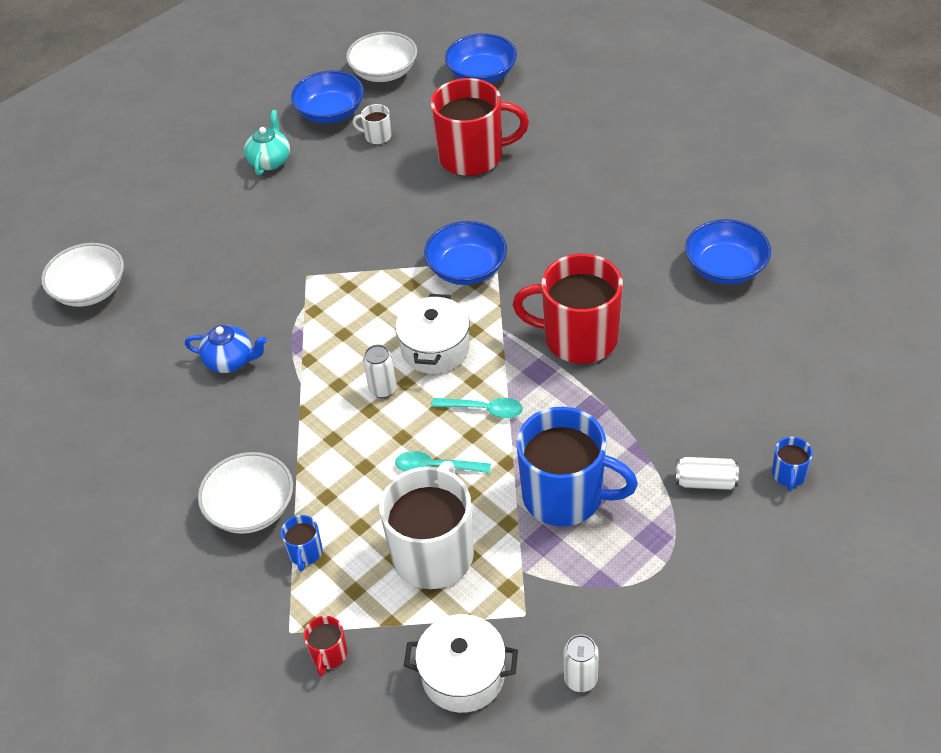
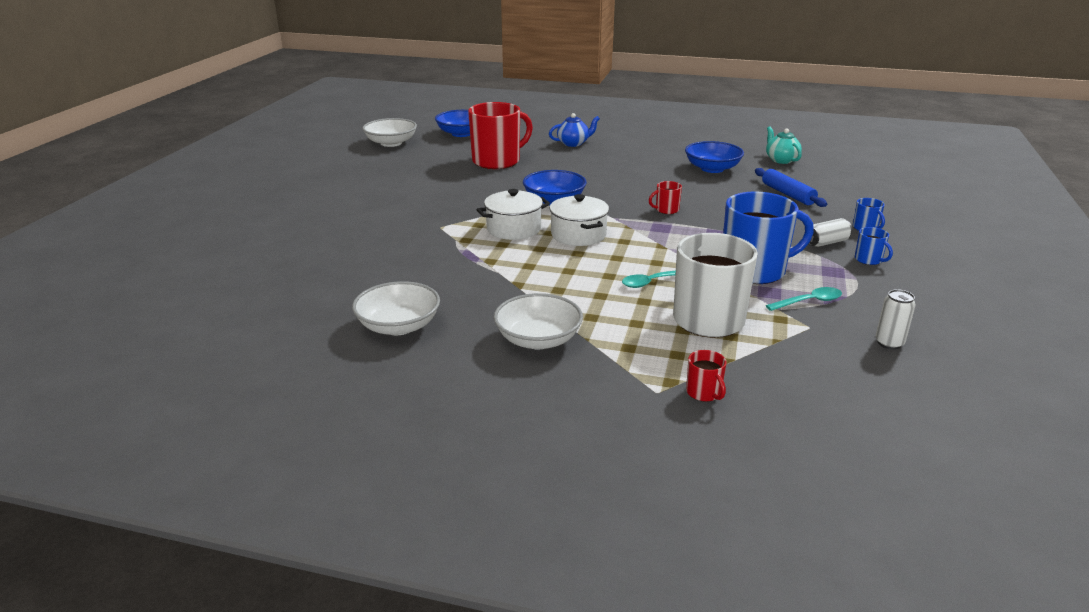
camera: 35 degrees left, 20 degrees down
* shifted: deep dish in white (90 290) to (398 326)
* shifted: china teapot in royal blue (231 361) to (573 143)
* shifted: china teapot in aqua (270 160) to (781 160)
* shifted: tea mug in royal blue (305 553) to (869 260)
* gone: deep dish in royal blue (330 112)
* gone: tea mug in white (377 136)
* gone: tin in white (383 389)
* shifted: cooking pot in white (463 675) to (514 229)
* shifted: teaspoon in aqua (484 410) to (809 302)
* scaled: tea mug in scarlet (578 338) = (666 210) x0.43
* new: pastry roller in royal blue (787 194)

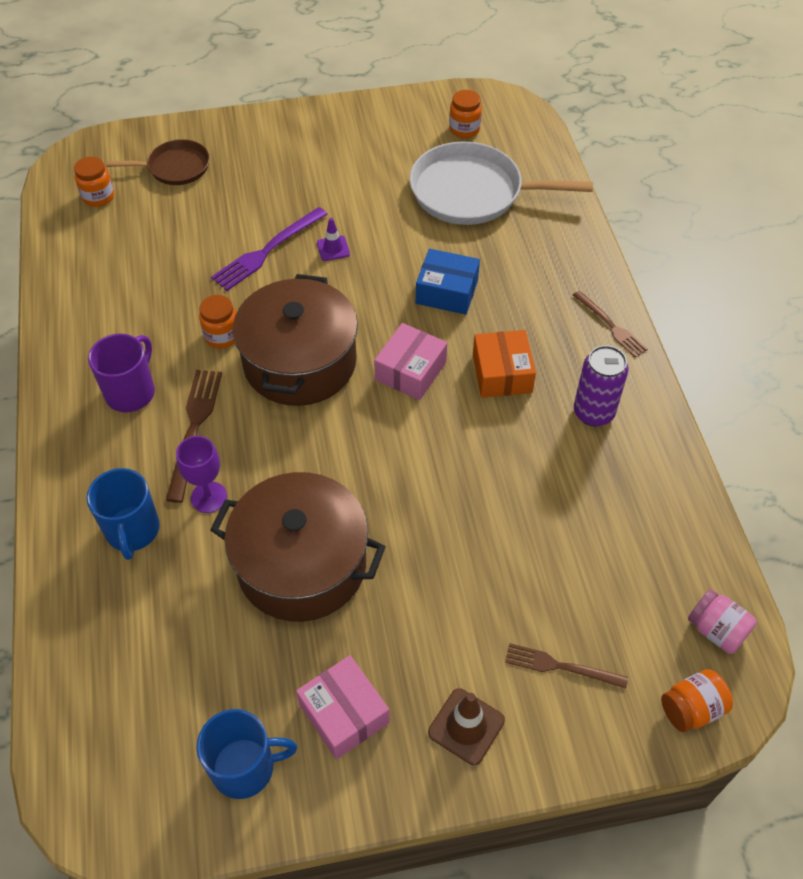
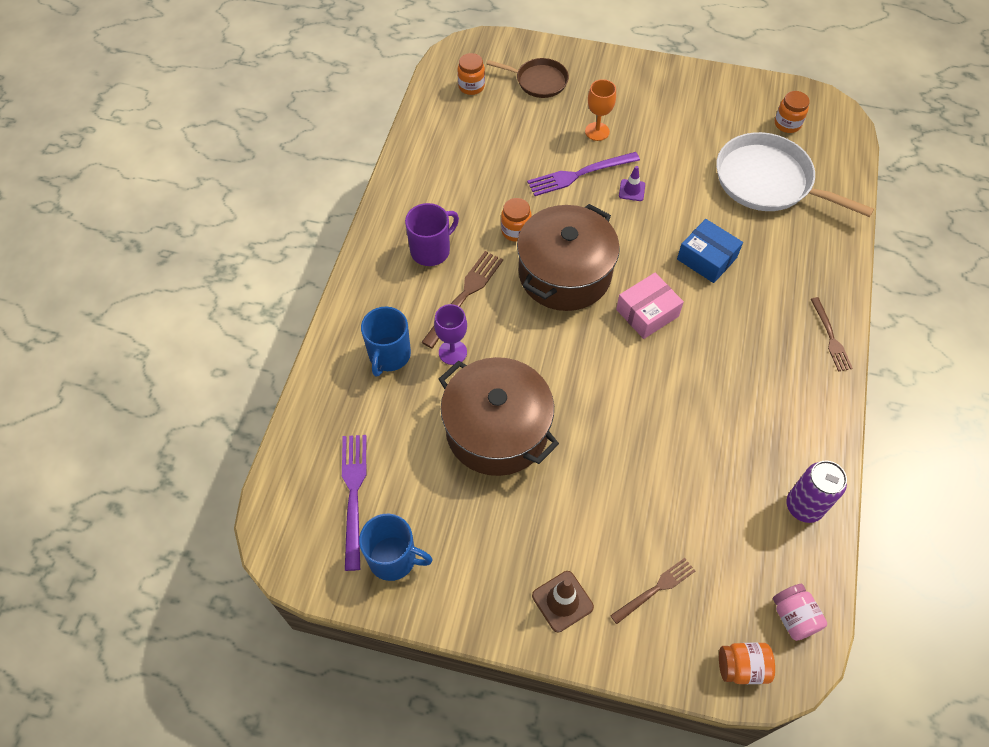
camera: 25 degrees right, 5 degrees up
* gone: box in rose-pink (344 713)
* gone: box in orange-coloured (502 373)
* rotated: fork in dark brown (561 666) = (655 589) 105 degrees clockwise
* shifted: tin in purple (593 412) to (804 506)
* new: fork in purple (354 495)
* new: chalice in orange-coloured (597 131)

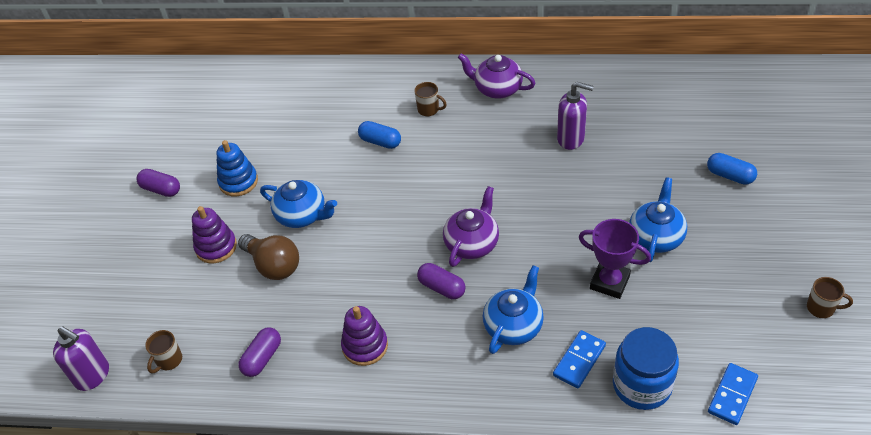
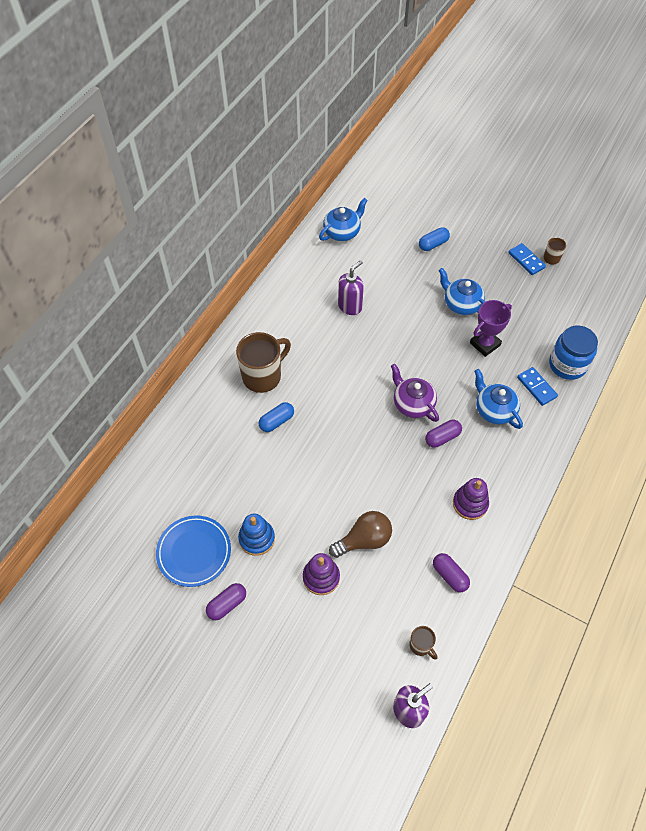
camera: 70 degrees left, 10 degrees up
* shifted: china teapot in royal blue (302 215) to (342 232)
* scaled: tea mug in dark brown (429 109) = (263 376) x2.10
* gone: china teapot in purple (497 89)
* shifted: domino tile in royal blue (732 395) to (526 260)
* new: dinner plate in royal blue (194 552)

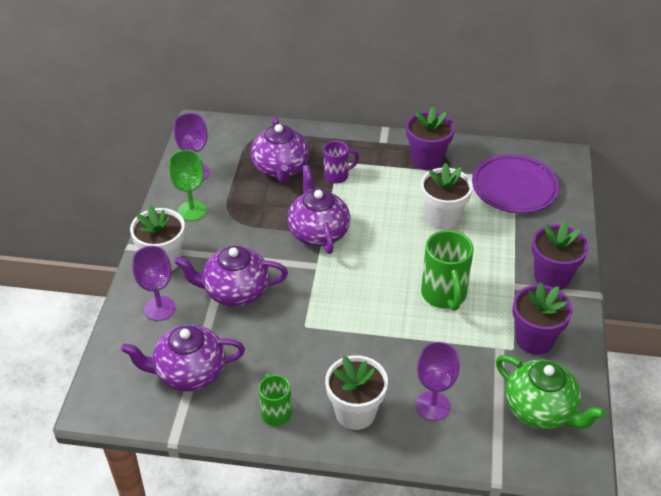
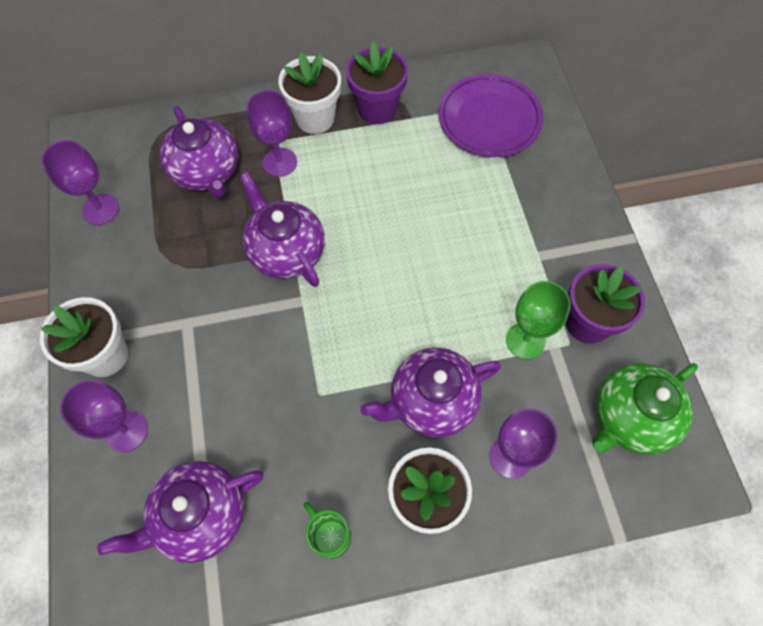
camera: 20 degrees left, 20 degrees up
* shifted: chalice in emerald (192 211) to (525 340)
* shifted: china teapot in purple (235 292) to (431 401)
* swapped: tea mug in purple (337 176) to chalice in purple (280 162)
* shifted: flower pot in white (442 218) to (315 118)
* gone: tea mug in emerald (444 295)
* rotated: china teapot in emerald (540 410) = (630 418) 120 degrees clockwise
* gone: flower pot in purple (552 277)

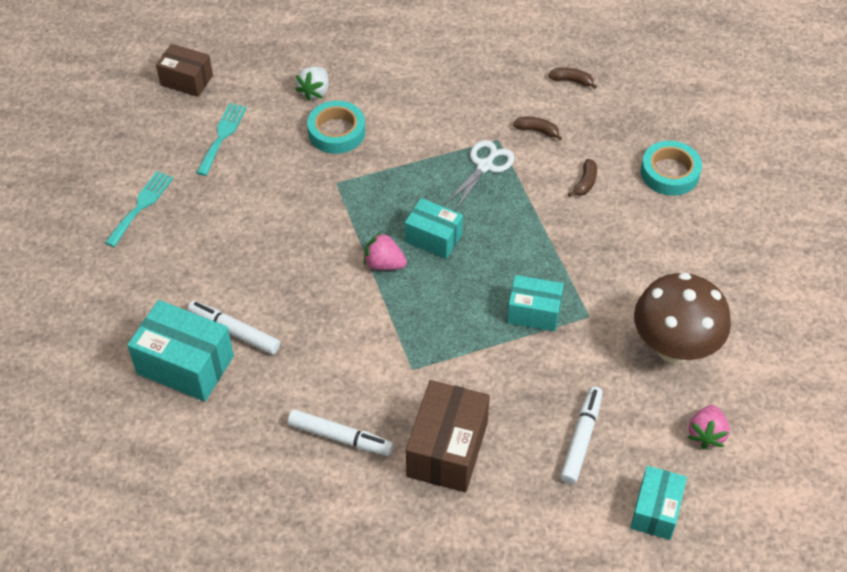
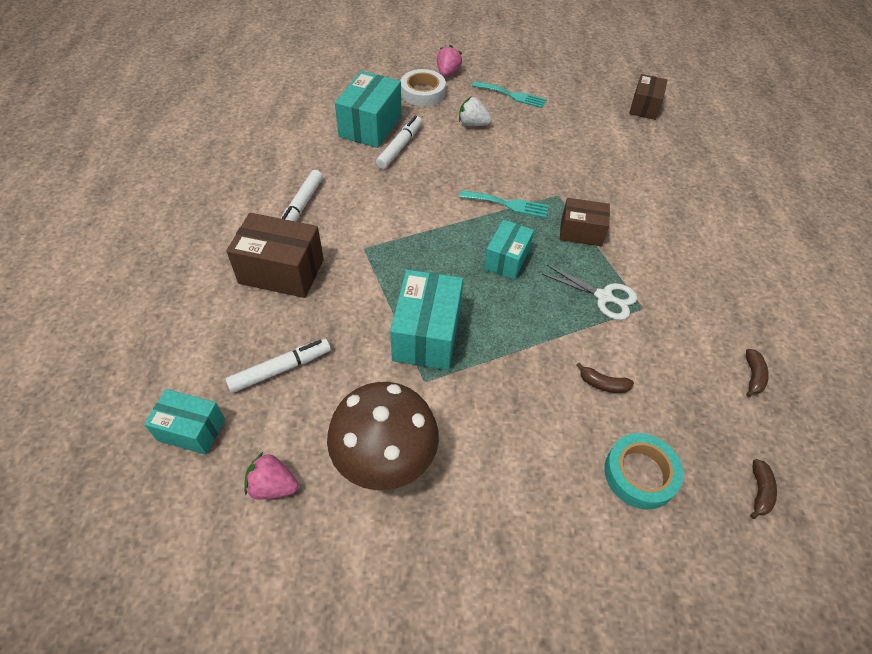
camera: 85 degrees right, 0 degrees up
* shifted: fork in aqua (222 136) to (508 204)
* shifted: toy strawberry in white (315 91) to (473 124)
* gone: roll of tape in aqua (336 132)
* shifted: toy strawberry in rose-pink (384 264) to (447 73)
* scaled: box in aqua (534 312) = (426 334) x1.57
* shifted: toy banana in dark brown (537 130) to (759 492)
* rotated: marker in white (581 439) = (280 369) 45 degrees counterclockwise
* new: roll of tape in white (422 92)
* new: box in dark brown (581 232)

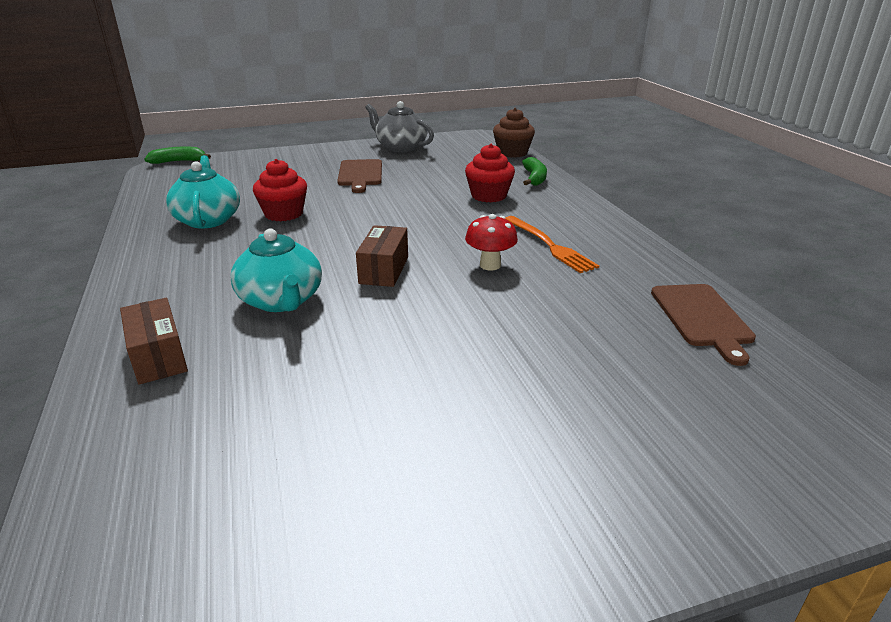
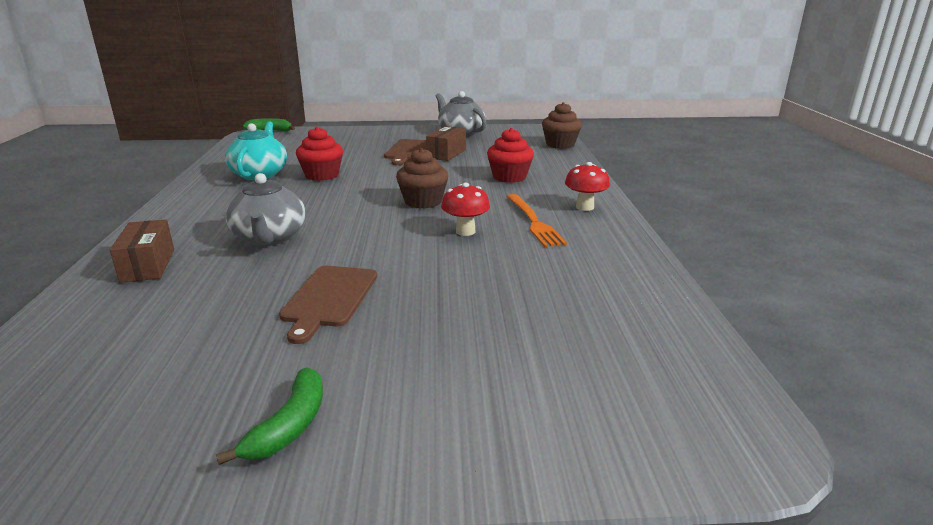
camera: 15 degrees right, 5 degrees down
* repainted: china teapot in aqua (281 301) to china teapot in gray (269 238)
* shifted: box in dark brown (384 270) to (446 154)
* shifted: toy banana in emerald (534 178) to (289 426)
* shifted: cutting board in dark brown (702 317) to (329 298)
* new: fairy cake in dark brown (423 202)
* new: fungus in scarlet (584 207)

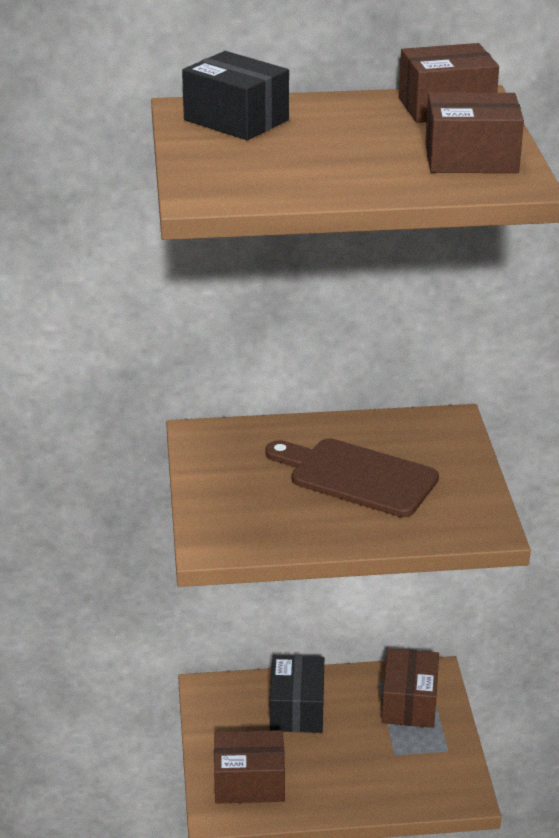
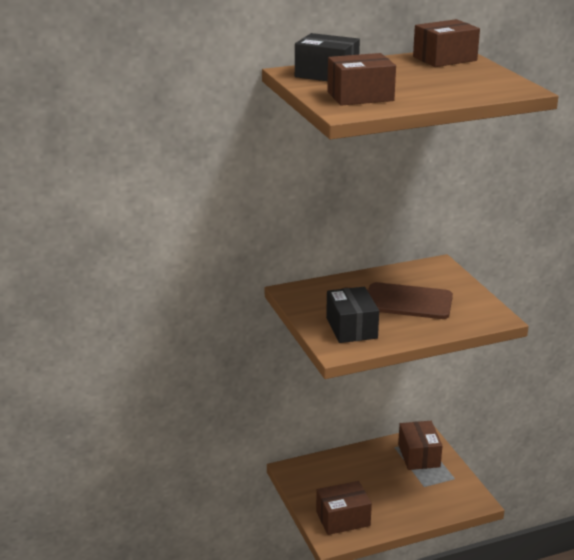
camera: 15 degrees left, 5 degrees down
* shifted: box in black (297 709) to (351 328)
* shifted: box in dark brown (471 158) to (360 96)

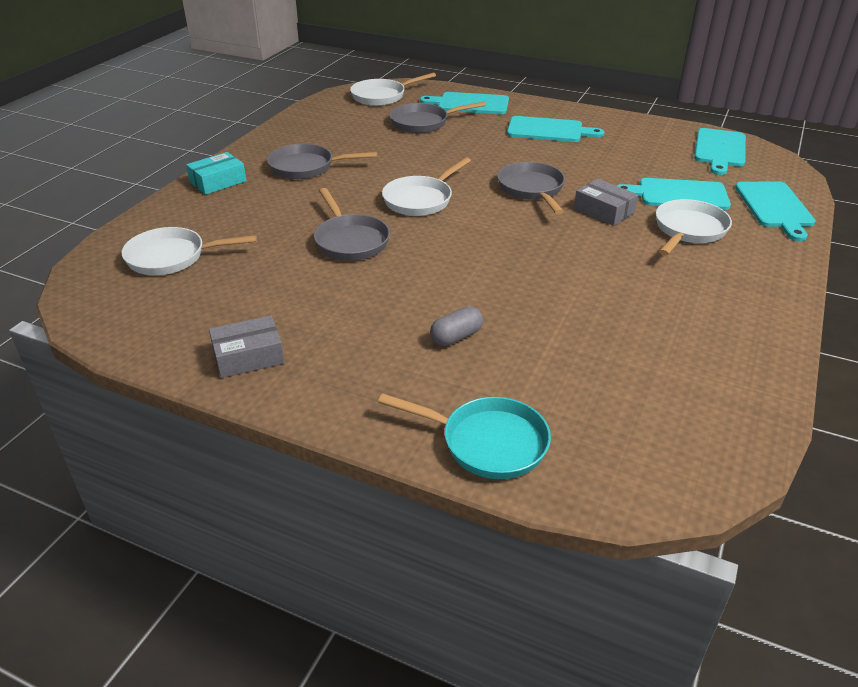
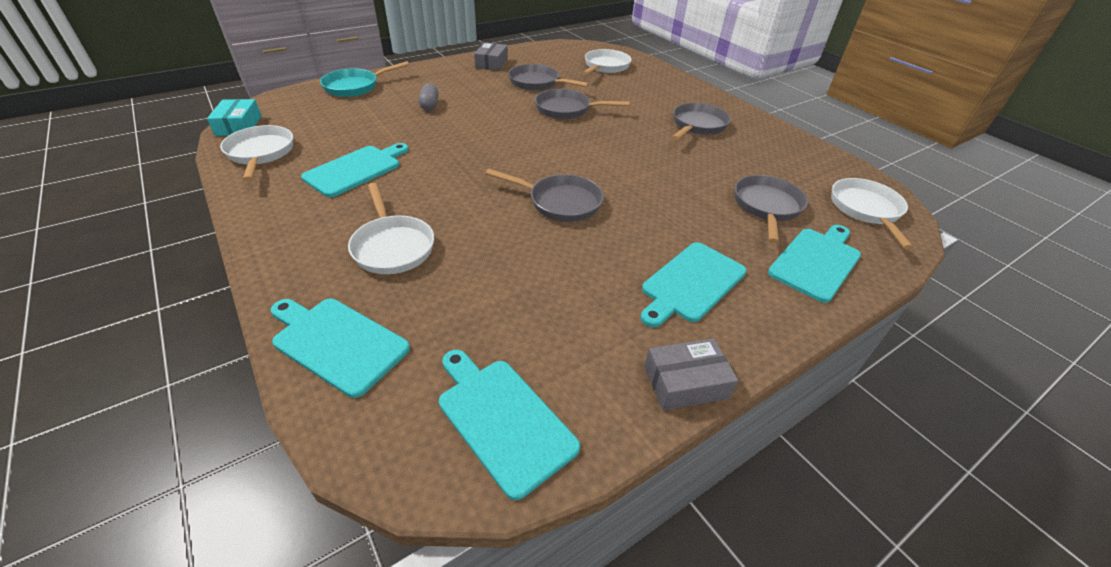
camera: 120 degrees right, 5 degrees up
* shifted: box in aqua (218 181) to (239 125)
* shifted: pan in white (421 199) to (261 153)
* shifted: box in gray (604 211) to (685 382)
* shifted: cutting board in aqua (678 195) to (356 169)
* new: pan in gray (537 83)

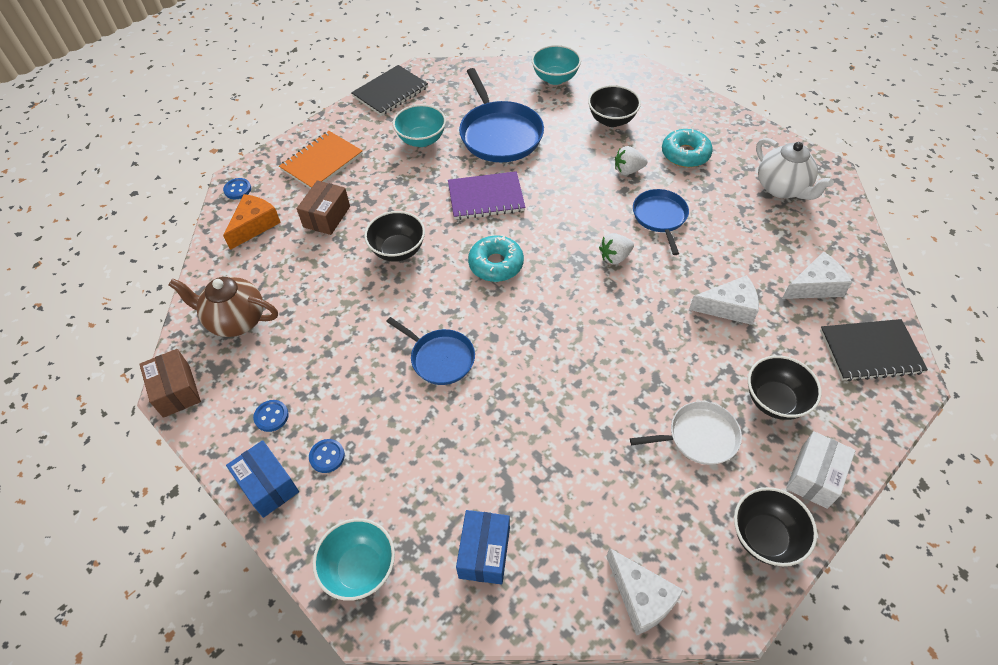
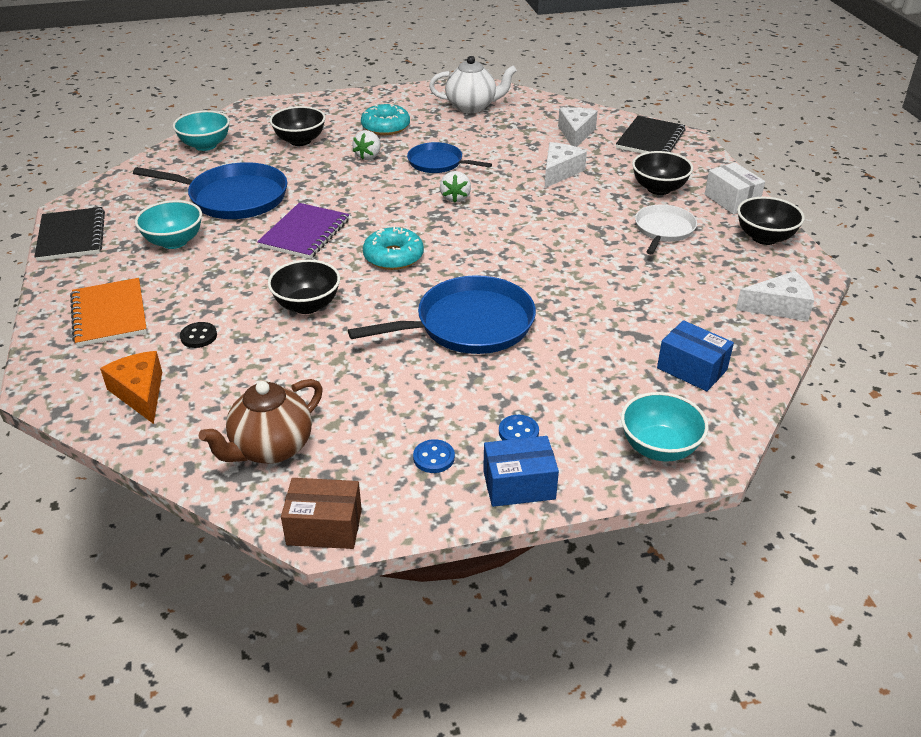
camera: 60 degrees left, 15 degrees down
* gone: shirt button in royal blue (237 189)
* swapped: box in dark brown (327 217) to shirt button in black (198 336)
* scaled: pan in royal blue (440 358) = (469 325) x1.66

